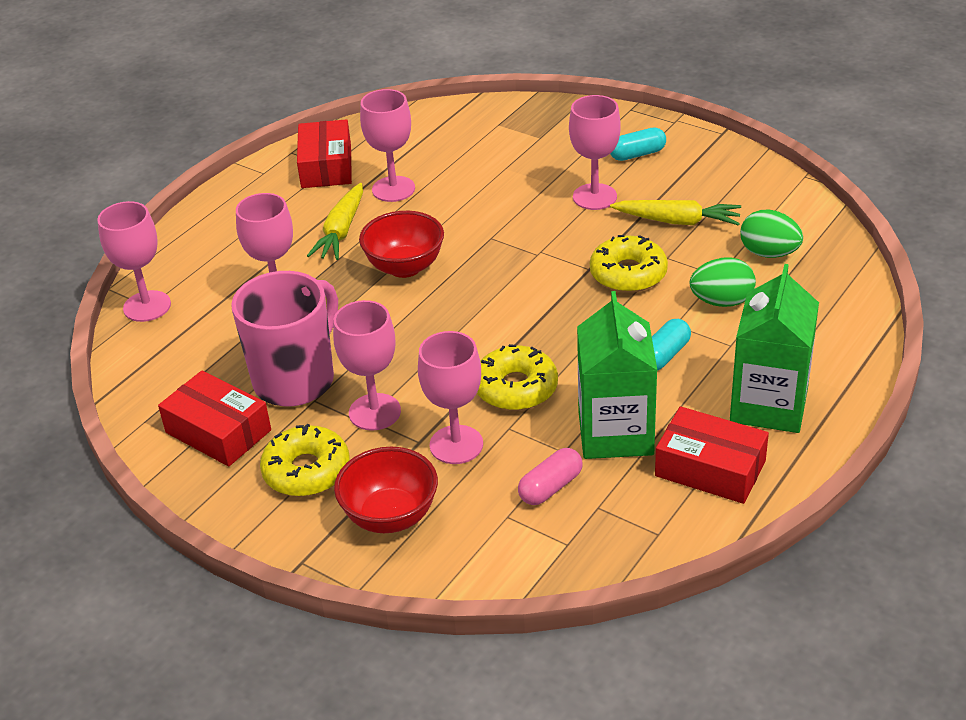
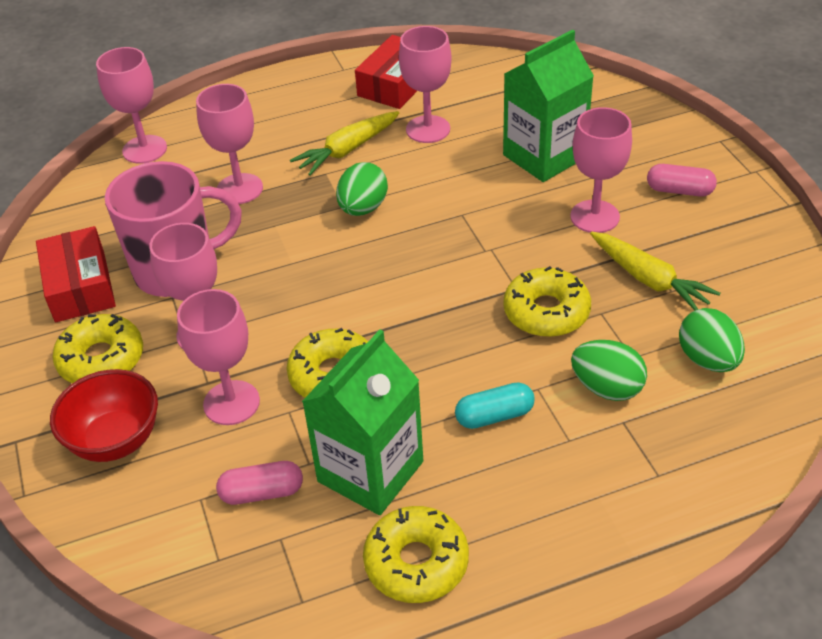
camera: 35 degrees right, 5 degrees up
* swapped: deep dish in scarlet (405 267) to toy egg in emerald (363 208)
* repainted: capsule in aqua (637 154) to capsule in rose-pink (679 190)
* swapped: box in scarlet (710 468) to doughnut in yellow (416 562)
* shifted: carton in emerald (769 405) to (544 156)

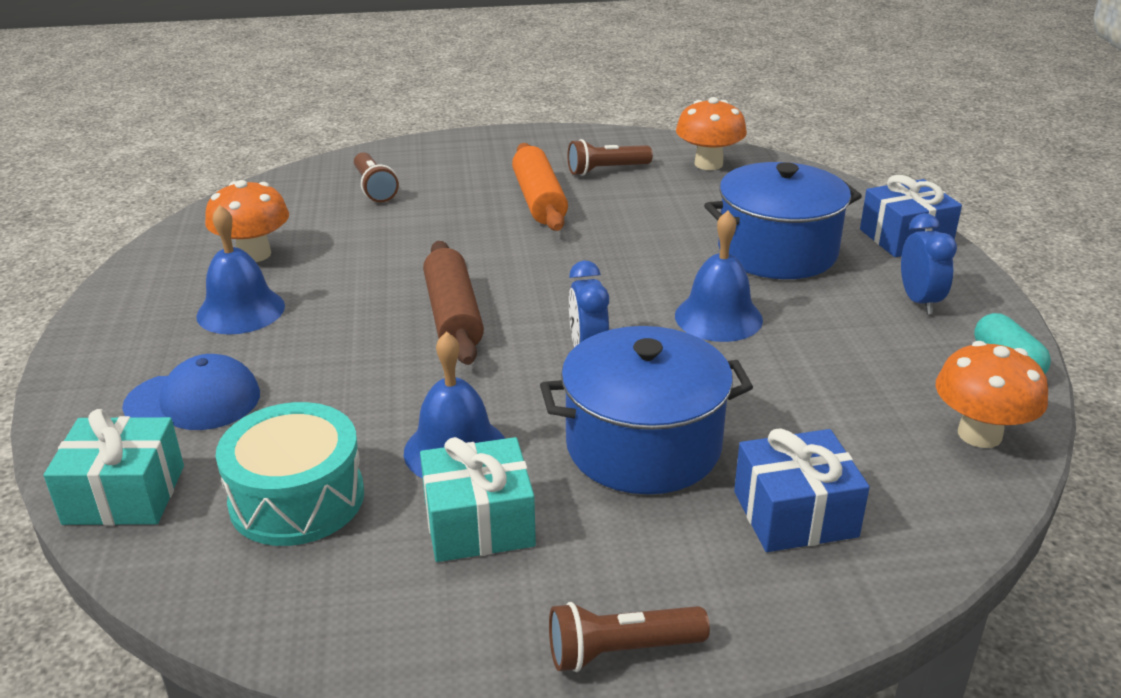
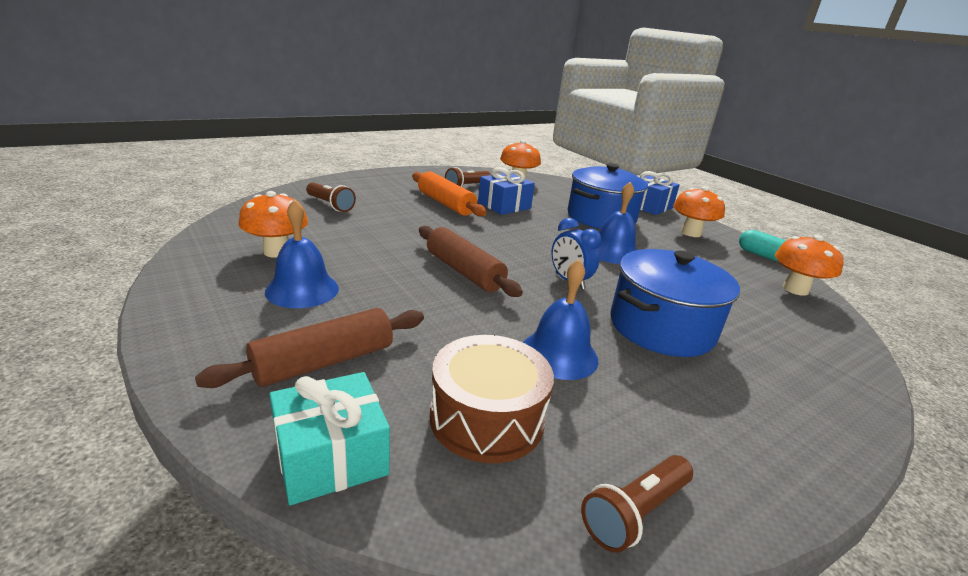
camera: 30 degrees left, 5 degrees down
* swapped: baseball cap in royal blue (193 401) to pastry roller in dark brown (324 362)
* repainted: drum in aqua (297 499) to drum in dark brown (487 418)
* gone: wrapped gift in aqua (479 523)
* shifted: torch in dark brown (621 651) to (635 513)
* shifted: wrapped gift in royal blue (795 514) to (504 205)
* swapped: clock in royal blue (919 301) to fungus in orange-coloured (691 233)

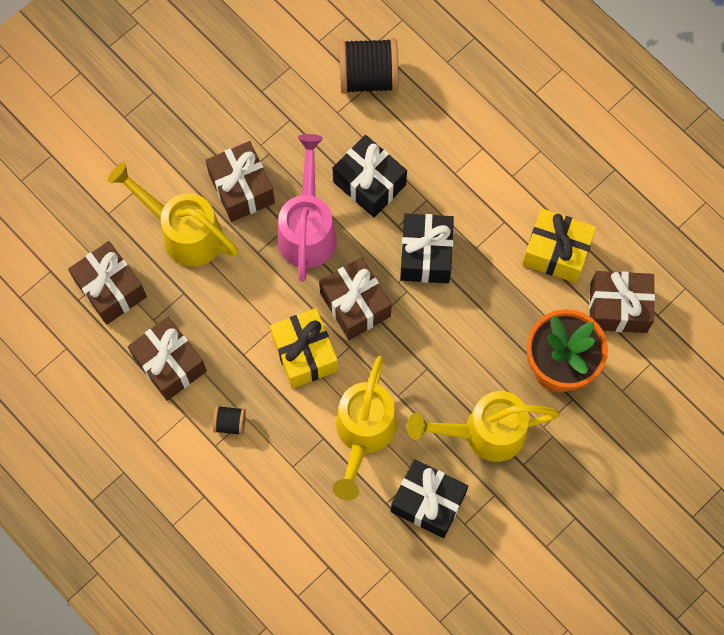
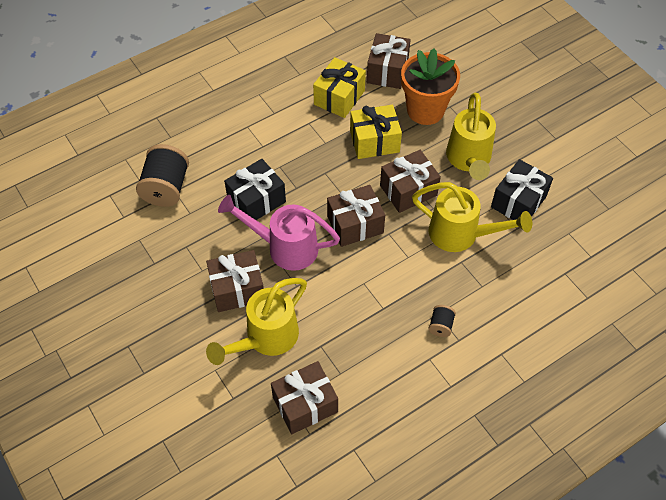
camera: 80 degrees left, 15 degrees down
* shifted: wrapped gift in dark brown (169 364) to (408 190)
* shifted: wrapped gift in yellow (305 353) to (374 141)
* gone: wrapped gift in black (425 255)

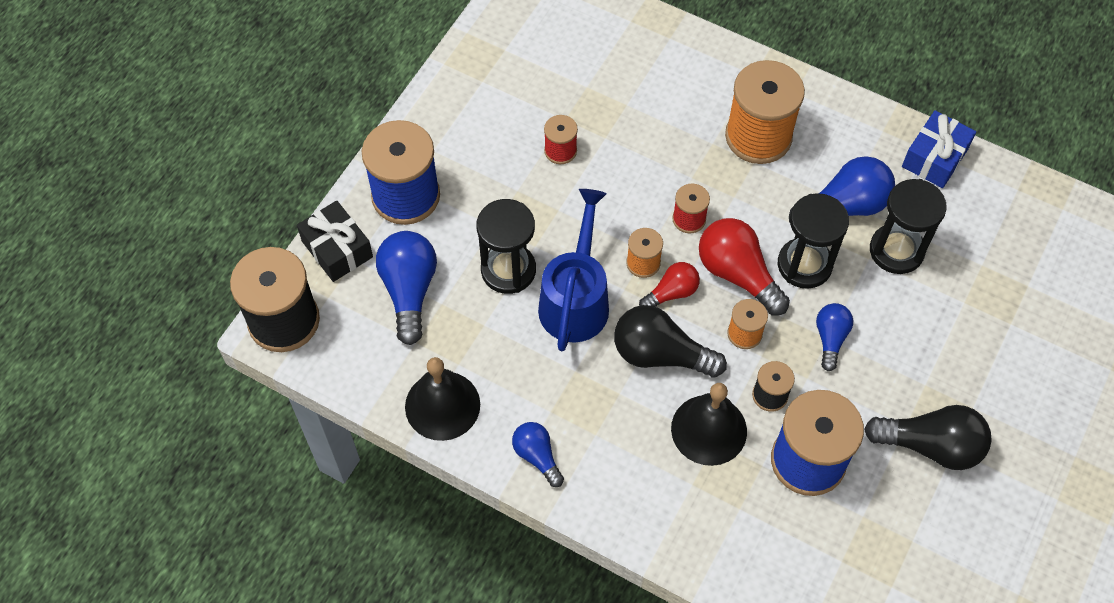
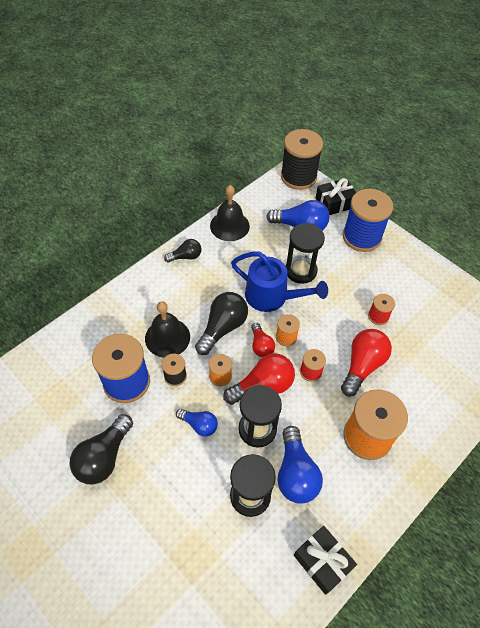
camera: 105 degrees right, 5 degrees down
* repainted: lightbulb in royal blue (537 456) to lightbulb in black (186 256)
* repainted: wrapped gift in royal blue (934 158) to wrapped gift in black (322 562)
* new: lightbulb in scarlet (362 365)

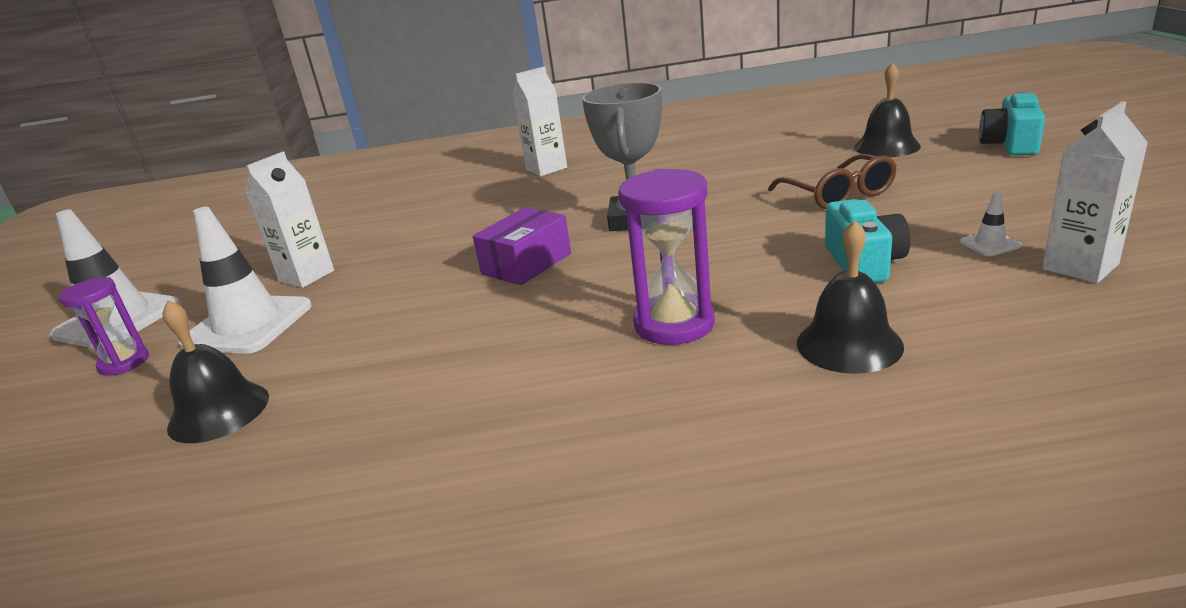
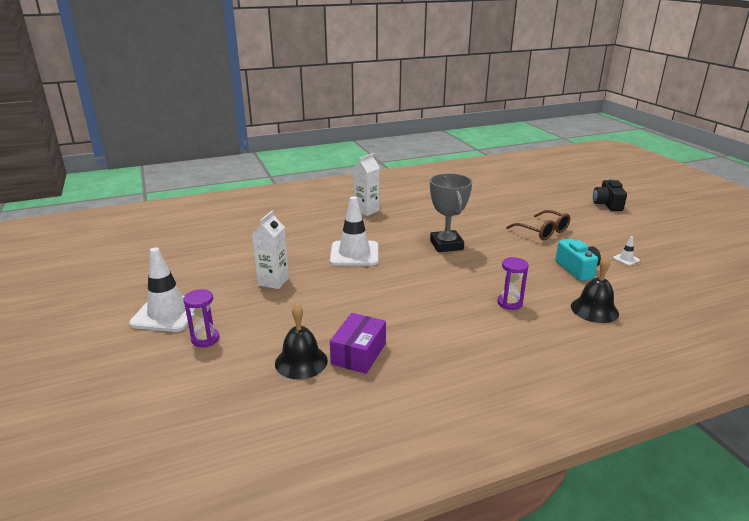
camera: 20 degrees left, 0 degrees up
* shifted: safety cone in white (248 325) to (354 254)
* shifted: box in purple (526 264) to (358 353)
* scaled: hourglass in purple (674 324) = (509 303) x0.63
* gone: hand bell in black (887 146)
* repainted: photo camera in aqua (1010 144) to photo camera in black (607 204)
* gone: carton in white (1080 266)

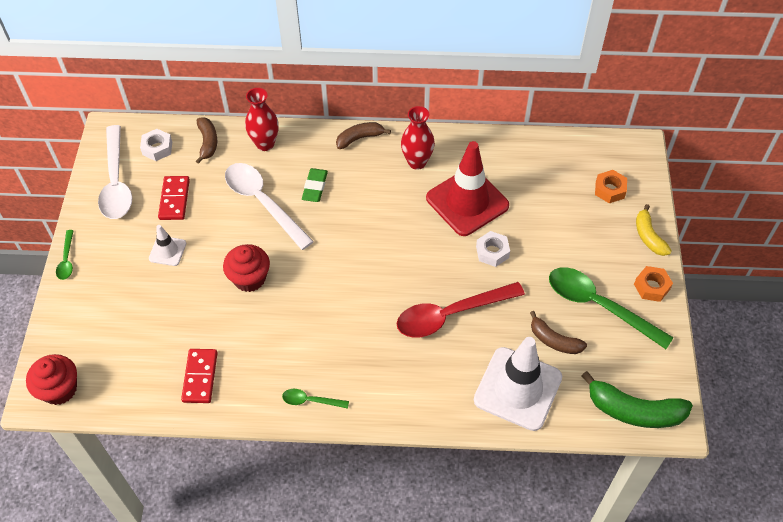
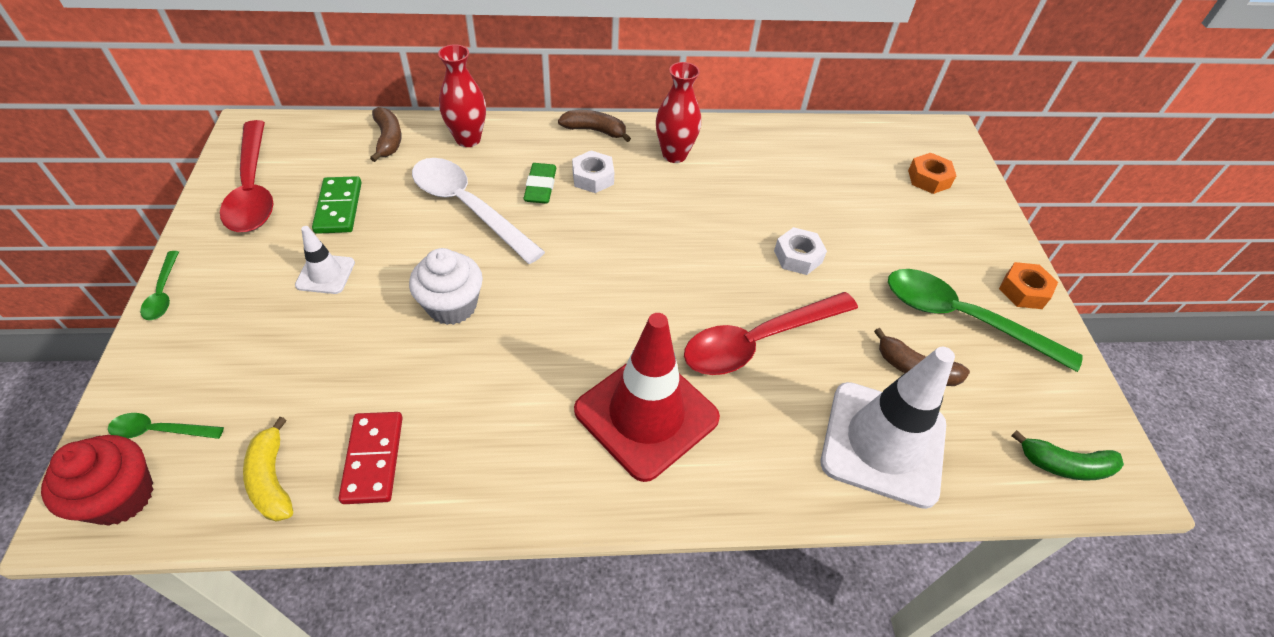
camera: 10 degrees left, 5 degrees down
* repainted: teaspoon in white (116 182) to teaspoon in scarlet (253 188)
* shifted: hex nut in white (157 148) to (593 177)
* repainted: domino tile in scarlet (174 199) to domino tile in emerald (339 207)
* repainted: fairy cake in scarlet (249 278) to fairy cake in white (452 306)
* shifted: teaspoon in emerald (310 400) to (160 431)
* rotated: toy banana in dark brown (359 138) = (594 130) 45 degrees clockwise
* shifted: safety cone in scarlet (467 202) to (646 414)
* scaled: toy banana in emerald (634 411) = (1065 465) x0.62
* shifted: toy banana in yellow (648 236) to (272 479)

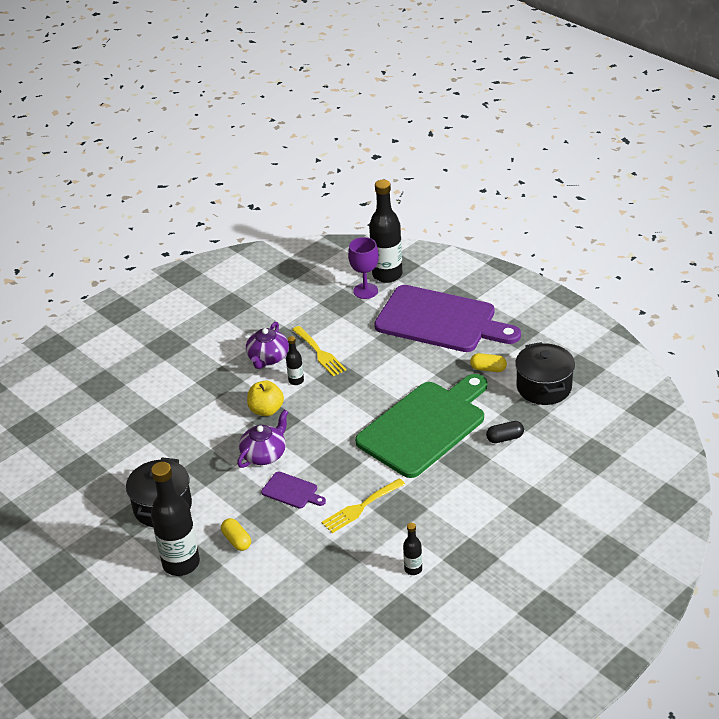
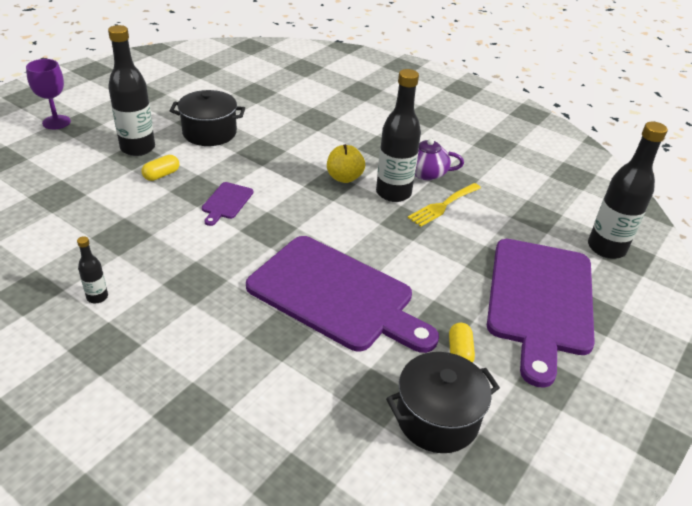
camera: 75 degrees right, 0 degrees up
* gone: china teapot in purple (264 454)
* scaled: flask in black (296 381) = (393 193) x2.14
* gone: fork in yellow (360 507)
* shifted: chalice in purple (365 291) to (56 122)
* repainted: cutting board in emerald (425 426) to cutting board in purple (336 295)
* gone: capsule in black (505 438)

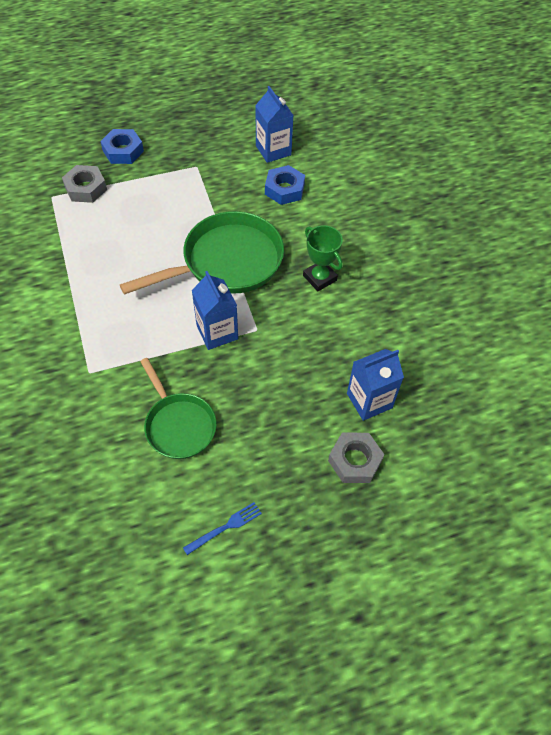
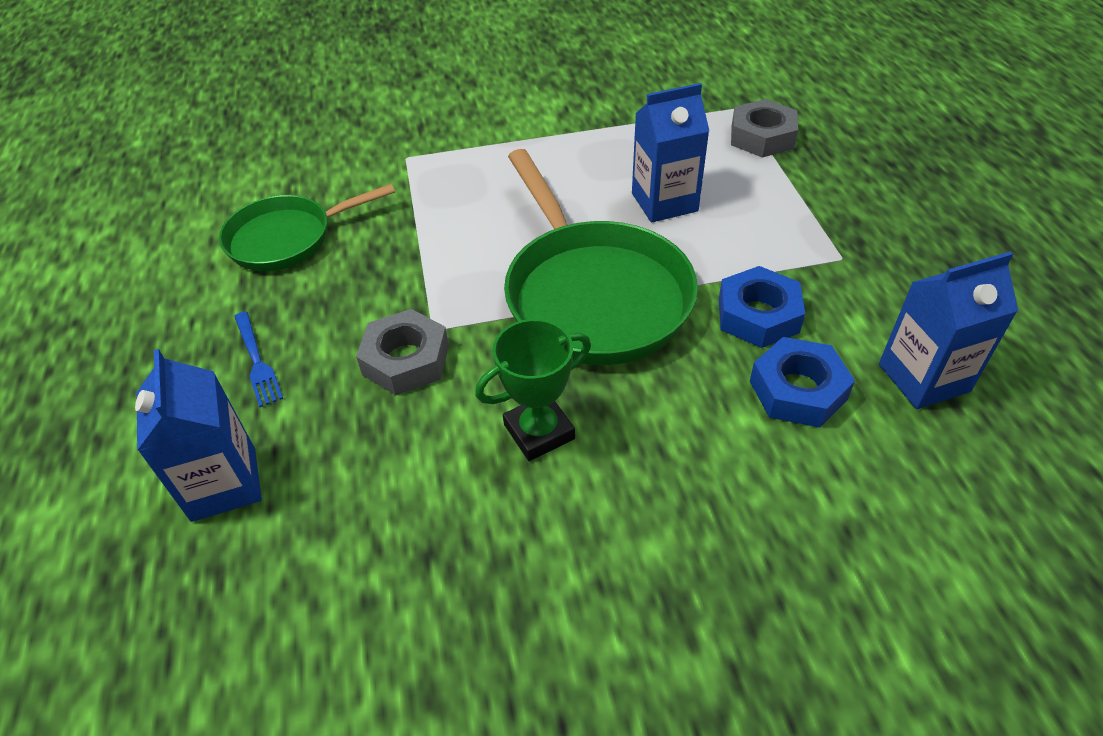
camera: 100 degrees right, 10 degrees down
* shifted: hex nut in royal blue (123 151) to (758 315)
* shifted: fork in royal blue (225 527) to (257 361)
* shifted: carton in royal blue (217 332) to (664 202)
* shifted: hex nut in gray (354 460) to (406 360)

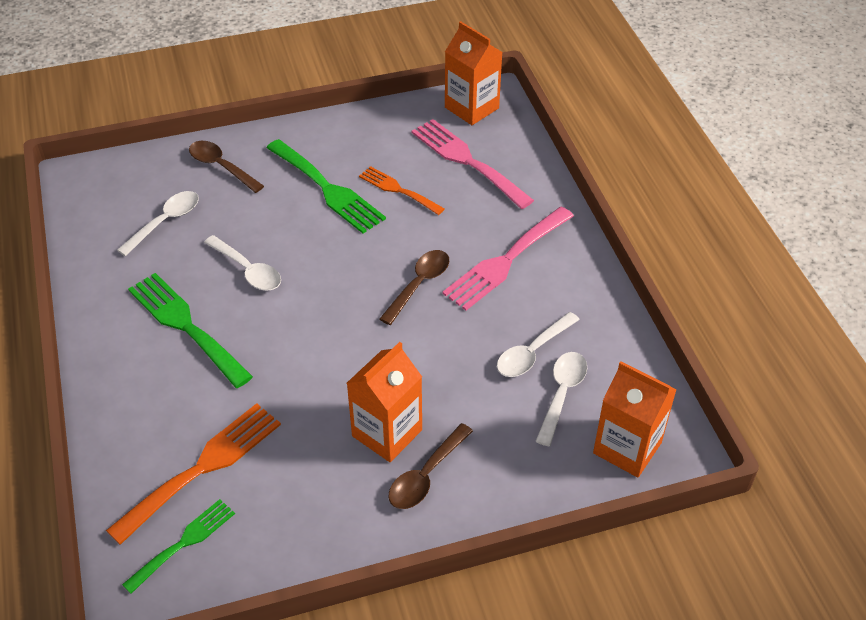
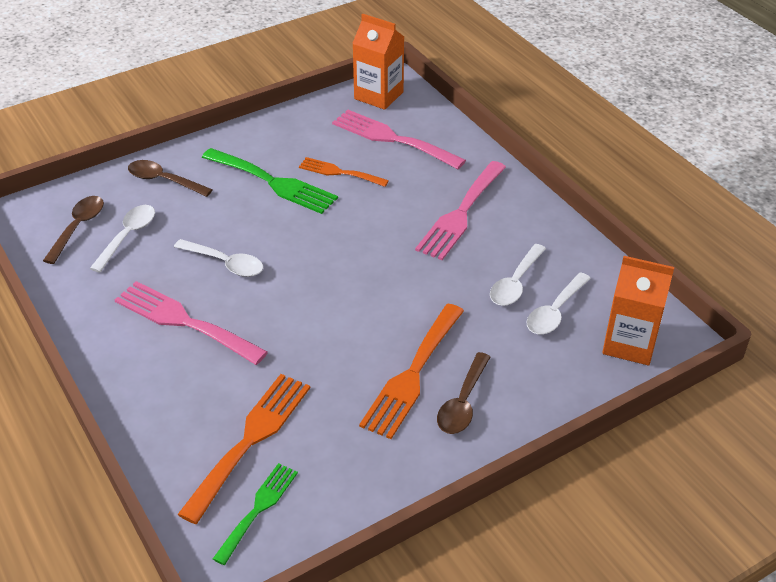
camera: 15 degrees left, 5 degrees down
* repainted: fork in emerald (186 326) to fork in rose-pink (184 321)
* swapped: carton in orange-coloured (387 433) to fork in orange-coloured (412 375)
* shifted: teaspoon in dark brown (419 285) to (78 228)
* rotated: teaspoon in white (561 394) = (555 312) 150 degrees counterclockwise

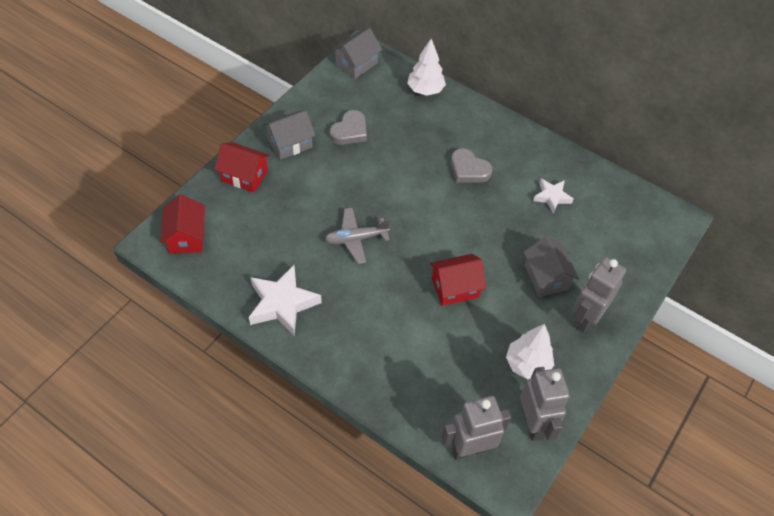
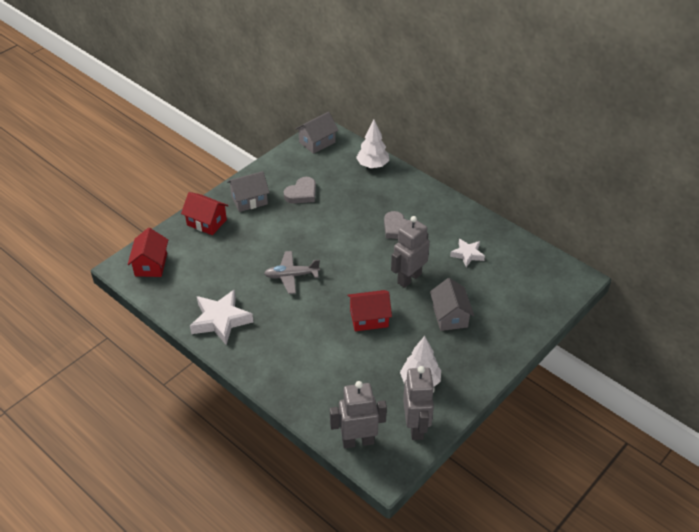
camera: 10 degrees right, 10 degrees down
* shifted: robot in gray (585 318) to (409 278)

